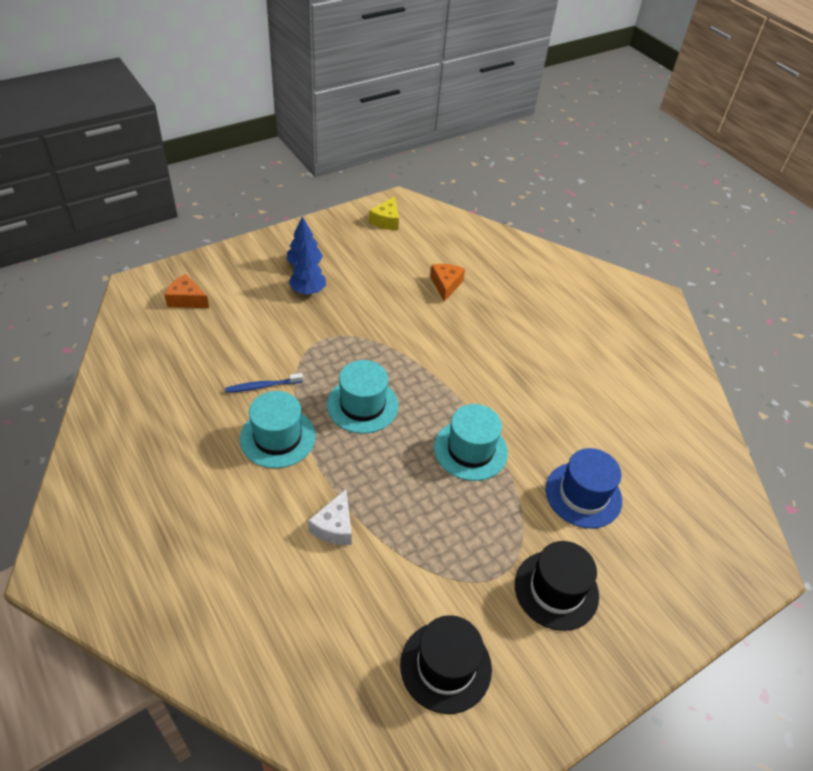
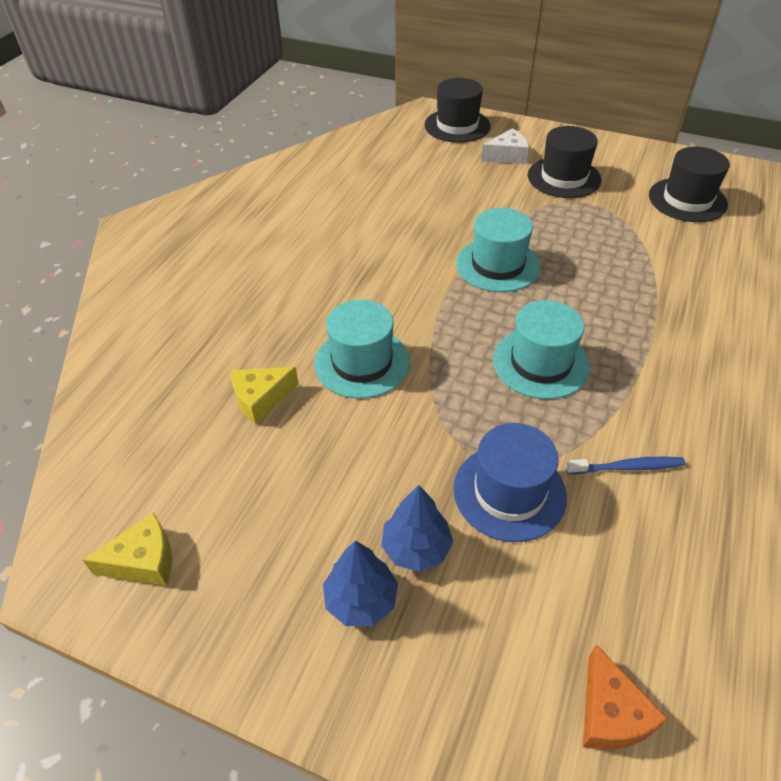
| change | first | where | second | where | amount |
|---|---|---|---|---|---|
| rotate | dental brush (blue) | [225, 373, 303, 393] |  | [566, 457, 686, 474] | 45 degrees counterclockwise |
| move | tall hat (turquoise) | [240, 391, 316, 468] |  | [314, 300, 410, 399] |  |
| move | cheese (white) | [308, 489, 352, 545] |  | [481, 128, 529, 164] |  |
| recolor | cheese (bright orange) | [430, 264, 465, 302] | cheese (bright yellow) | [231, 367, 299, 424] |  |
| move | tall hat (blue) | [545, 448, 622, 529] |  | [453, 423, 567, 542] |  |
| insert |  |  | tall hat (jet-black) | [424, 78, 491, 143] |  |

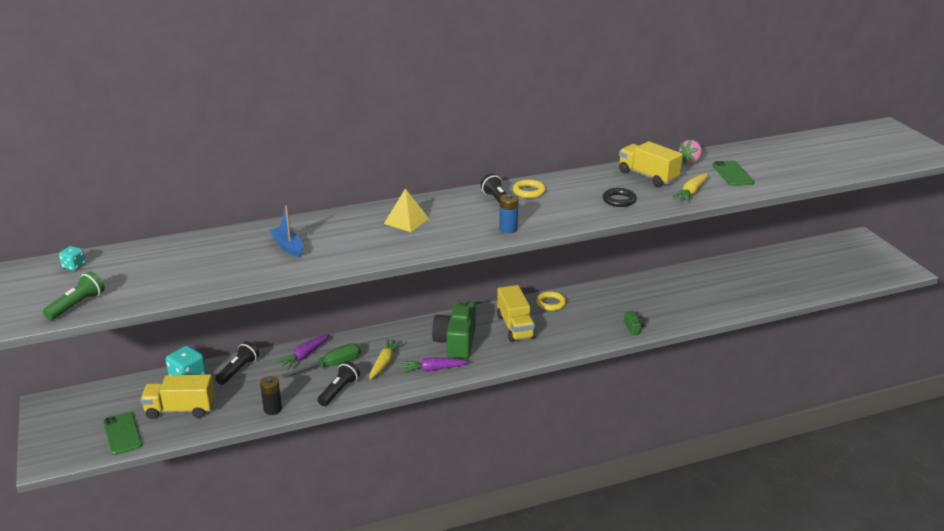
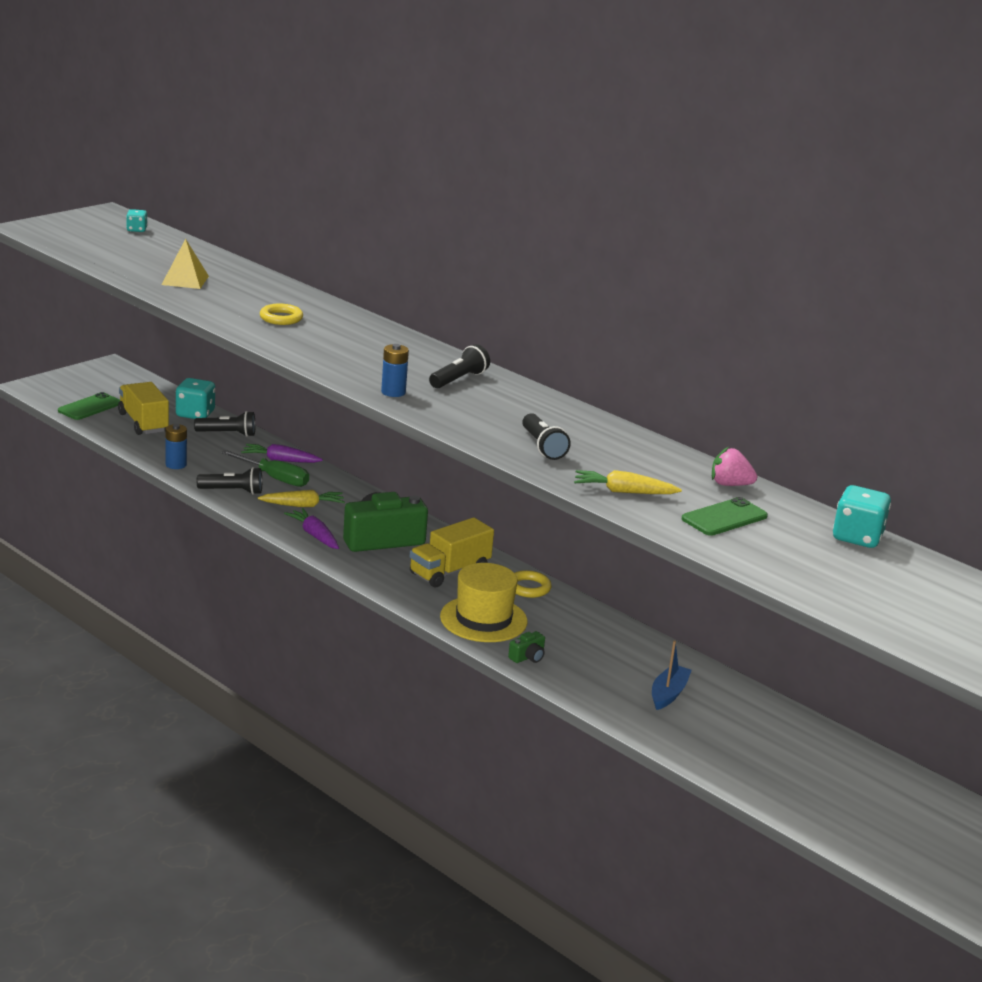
| change | first | where | second | where | amount |
|---|---|---|---|---|---|
| delete | pocket torch (leaf-green) | [43, 271, 105, 320] |  |  |  |
| recolor | power cell (jet-black) | [260, 376, 282, 415] | power cell (blue) | [165, 424, 187, 469] |  |
| move | sailboat (blue) | [269, 205, 303, 257] |  | [652, 641, 692, 710] |  |
| move | pyramid shape (bright yellow) | [384, 188, 429, 232] |  | [161, 239, 209, 289] |  |
| move | torus (bright yellow) | [513, 179, 546, 198] |  | [260, 304, 303, 325] |  |
| replace | torus (jet-black) | [603, 188, 636, 207] | pocket torch (jet-black) | [522, 413, 571, 460] |  |
| delete | lorry (bright yellow) | [619, 141, 683, 187] |  |  |  |
| insert |  |  | tall hat (bright yellow) | [440, 563, 528, 642] |  |
| insert |  |  | die (turquoise) | [833, 485, 891, 548] |  |

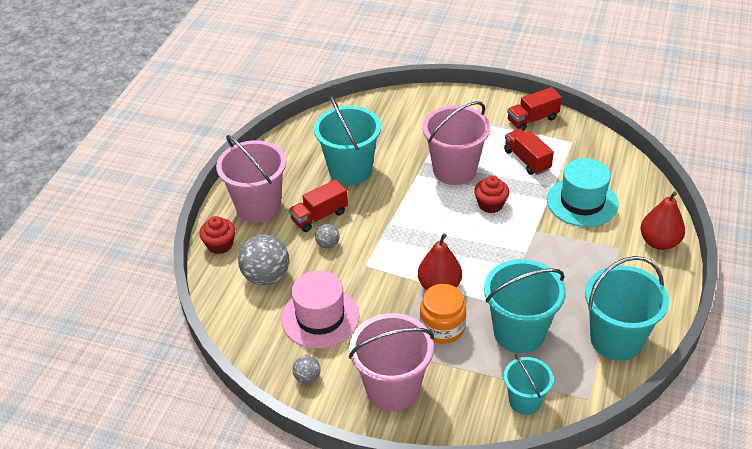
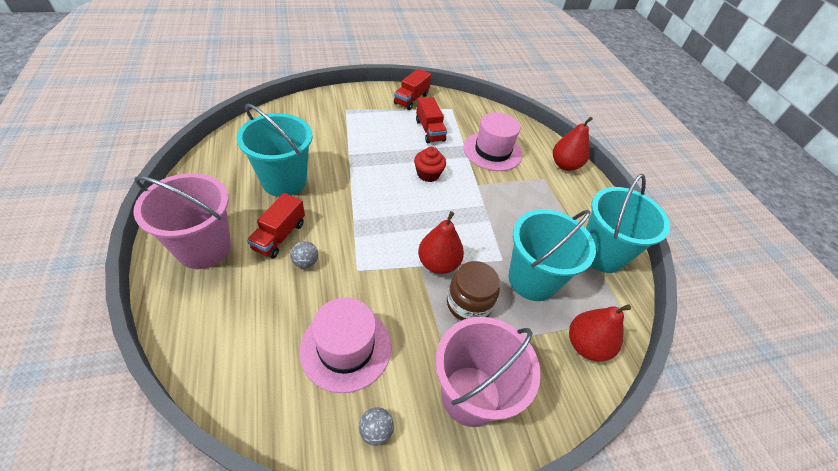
| change | first | where | second | where | amount |
|---|---|---|---|---|---|
| delete | fairy cake (crimson) | [199, 216, 235, 254] |  |  |  |
| delete | play ball (ash-grey) | [238, 234, 289, 285] |  |  |  |
| recolor | preserve jar (bright orange) | [420, 284, 466, 344] | preserve jar (brown) | [447, 261, 500, 321] |  |
| delete | bucket (rose-pink) | [423, 101, 490, 185] |  |  |  |
| rotate | lorry (crimson) | [504, 129, 554, 175] |  | [416, 97, 447, 143] | 135 degrees counterclockwise |
| replace | bucket (turquoise) | [504, 355, 553, 415] | pear fruit (crimson) | [569, 304, 631, 362] |  |
| recolor | tall hat (turquoise) | [547, 158, 619, 227] | tall hat (rose-pink) | [464, 112, 522, 171] |  |

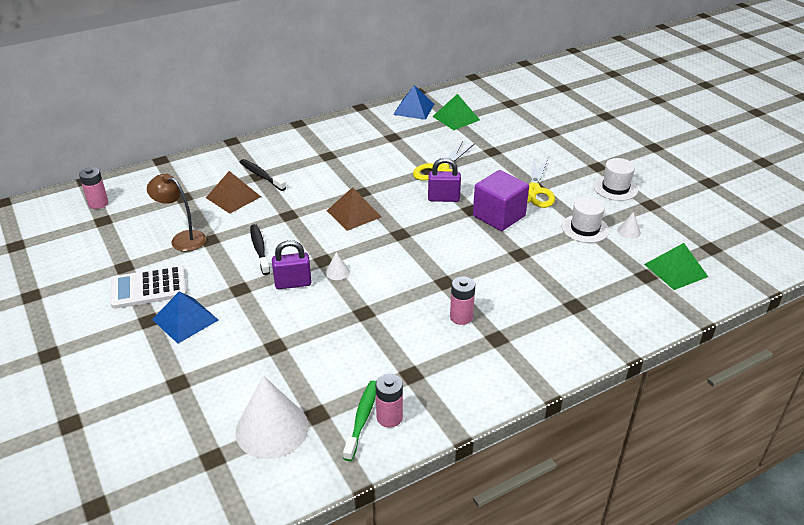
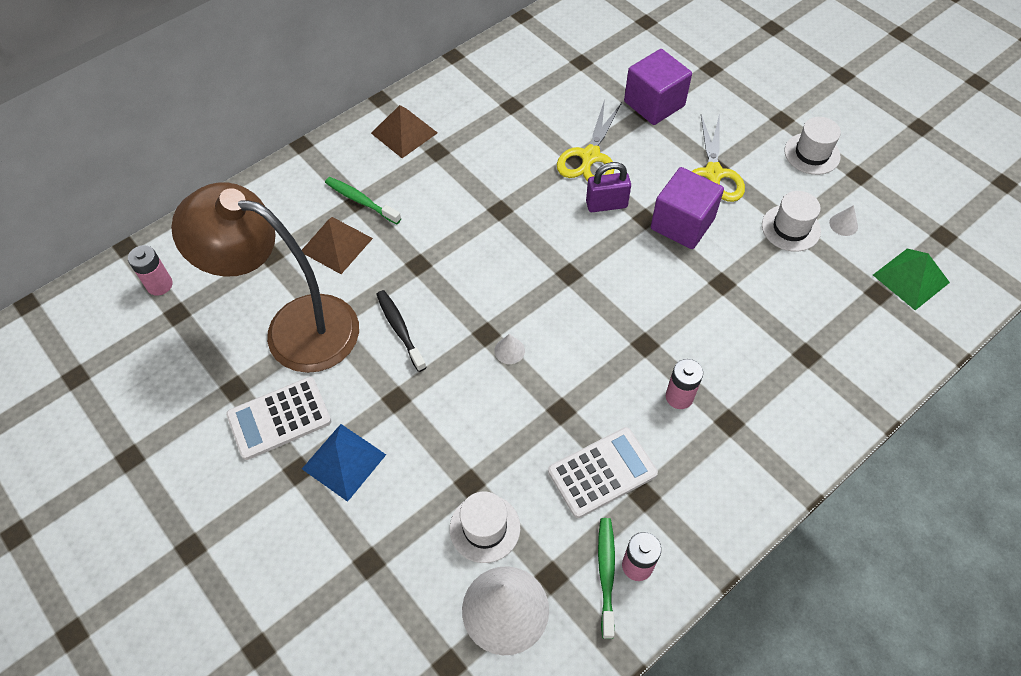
| change | first | where | second | where | amount |
|---|---|---|---|---|---|
| resize | reading lamp (brown) | [147, 174, 206, 251] |  | [171, 182, 359, 373] | x2.06 |
| recolor | dental brush (jet-black) | [240, 159, 286, 191] | dental brush (leaf-green) | [325, 177, 401, 224] |  |
| delete | lock (violet) | [272, 240, 312, 289] |  |  |  |
| move | pyramid shape (brown) | [327, 187, 381, 231] |  | [371, 105, 438, 158] |  |
| delete | pyramid shape (blue) | [393, 85, 434, 120] |  |  |  |
| delete | pyramid shape (leaf-green) | [432, 94, 480, 130] |  |  |  |
| insert |  |  | tall hat (white) | [450, 491, 520, 563] |  |
| insert |  |  | pocket calculator (white) | [548, 427, 658, 518] |  |
| insert |  |  | cube (violet) | [624, 49, 692, 125] |  |

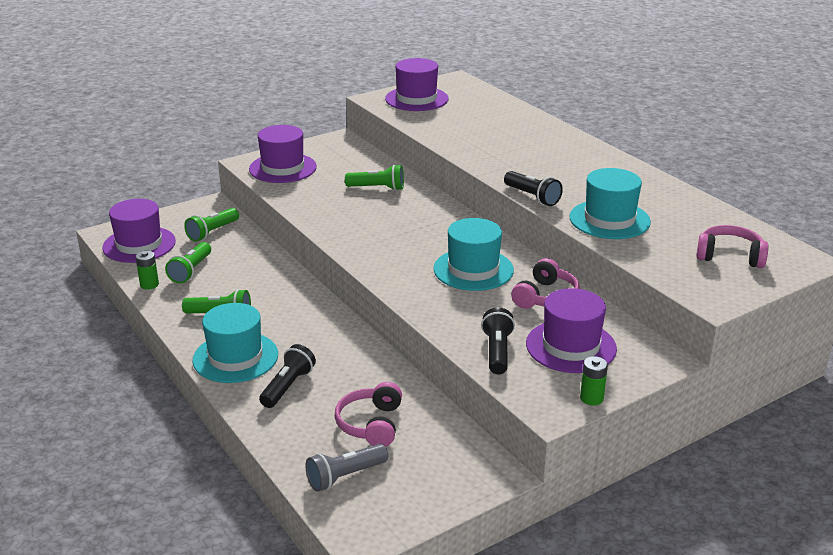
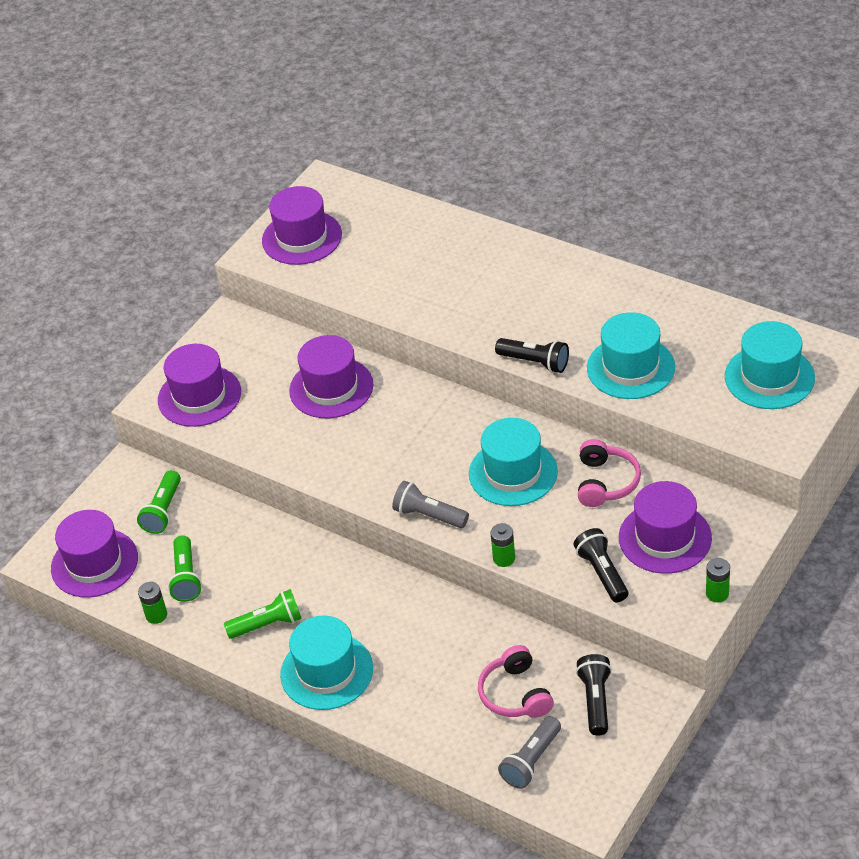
| change | first | where | second | where | amount |
|---|---|---|---|---|---|
| move | pocket torch (jet-black) | [259, 344, 316, 408] |  | [576, 654, 612, 735] |  |
| replace | pocket torch (leaf-green) | [345, 164, 404, 191] | tall hat (violet) | [289, 335, 373, 418] |  |
| replace | headphones (rose-pink) | [696, 225, 769, 268] | tall hat (turquoise) | [725, 321, 815, 409] |  |
| insert |  |  | pocket torch (ash-grey) | [392, 481, 469, 528] |  |
| insert |  |  | power cell (leaf-green) | [491, 523, 515, 567] |  |

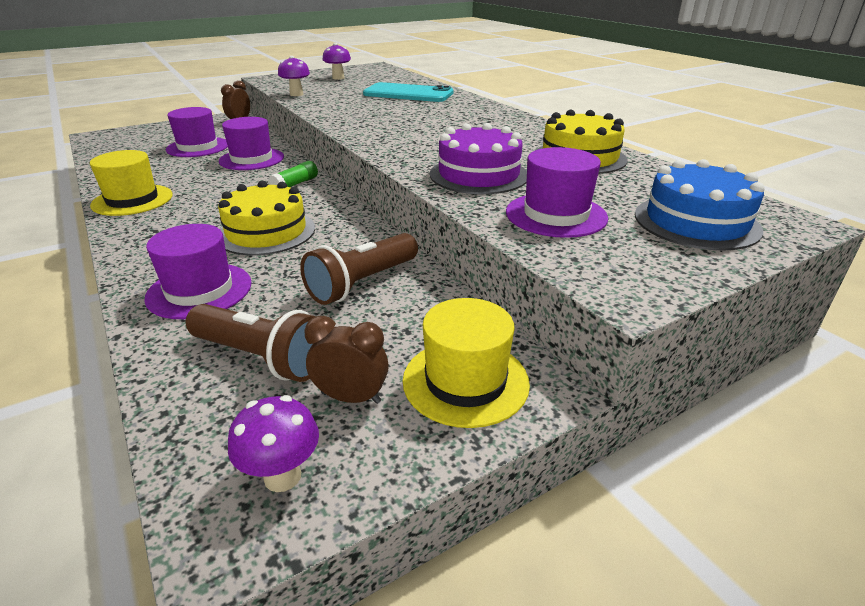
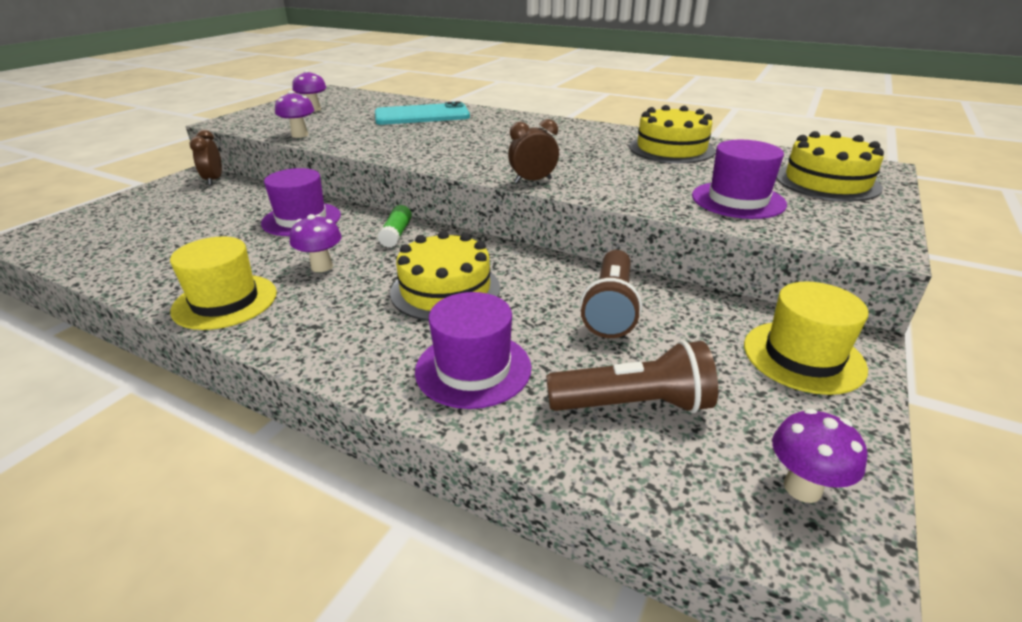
| change | first | where | second | where | amount |
|---|---|---|---|---|---|
| delete | tall hat (violet) | [166, 107, 228, 157] |  |  |  |
| move | alarm clock (brown) | [304, 316, 389, 404] |  | [508, 119, 559, 183] |  |
| delete | layer cake (violet) | [430, 123, 527, 194] |  |  |  |
| recolor | layer cake (blue) | [635, 159, 765, 251] | layer cake (bright yellow) | [776, 131, 884, 201] |  |
| insert |  |  | mushroom (violet) | [290, 214, 342, 272] |  |

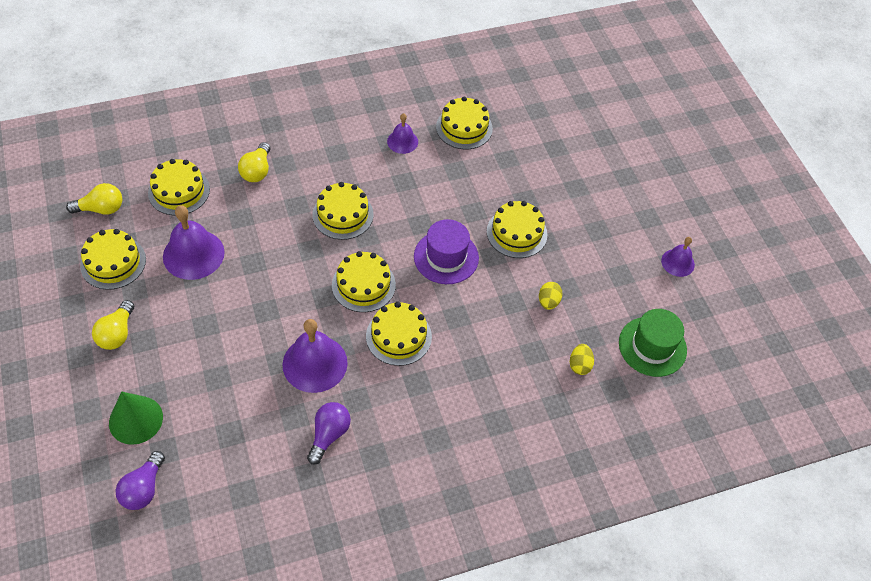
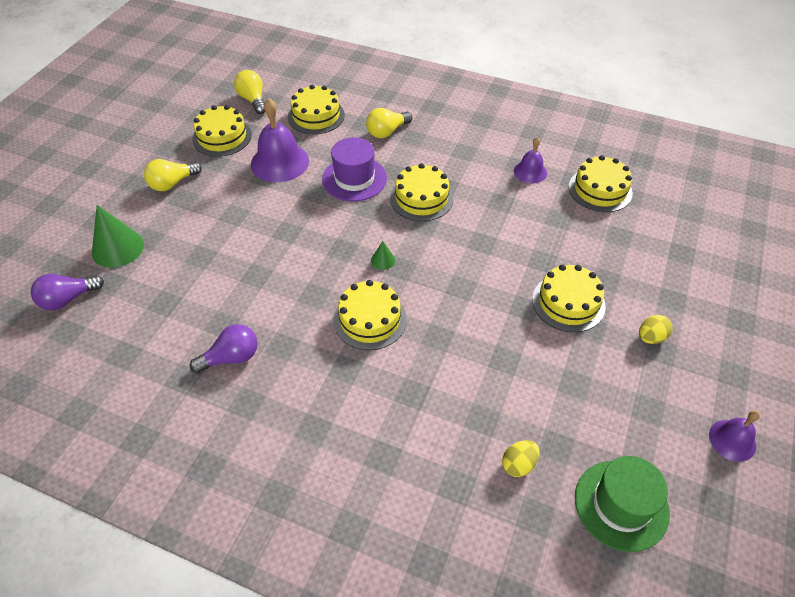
| change | first | where | second | where | amount |
|---|---|---|---|---|---|
| rotate | lightbulb (bright yellow) | [66, 183, 122, 215] |  | [234, 70, 265, 114] | 150 degrees counterclockwise |
| delete | hand bell (violet) | [283, 319, 348, 393] |  |  |  |
| replace | layer cake (bright yellow) | [332, 251, 396, 312] | cone (leaf-green) | [371, 241, 395, 270] |  |
| move | tall hat (violet) | [414, 219, 479, 284] |  | [322, 137, 387, 201] |  |
| move | egg shape (bright yellow) | [539, 282, 563, 310] |  | [639, 315, 673, 344] |  |

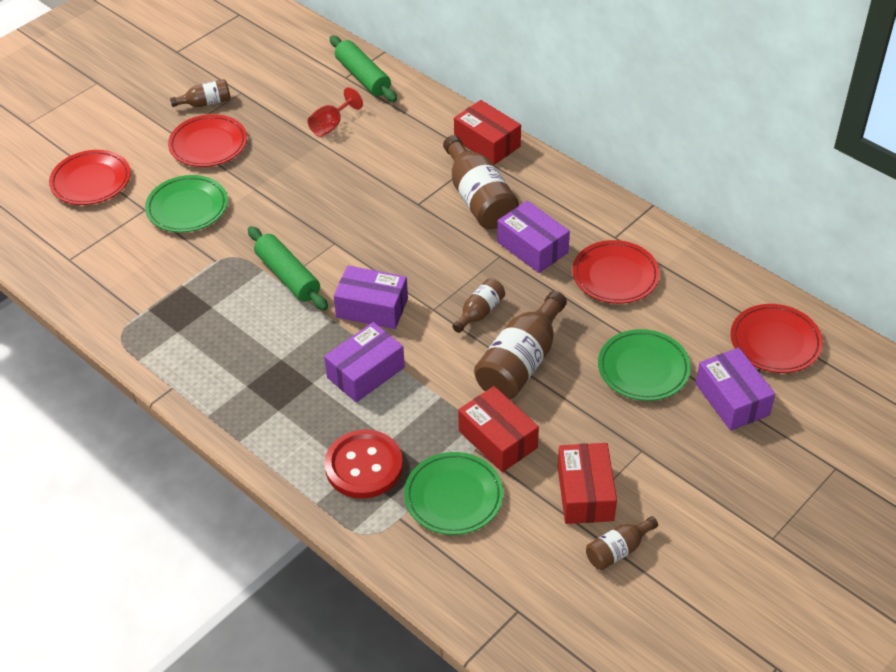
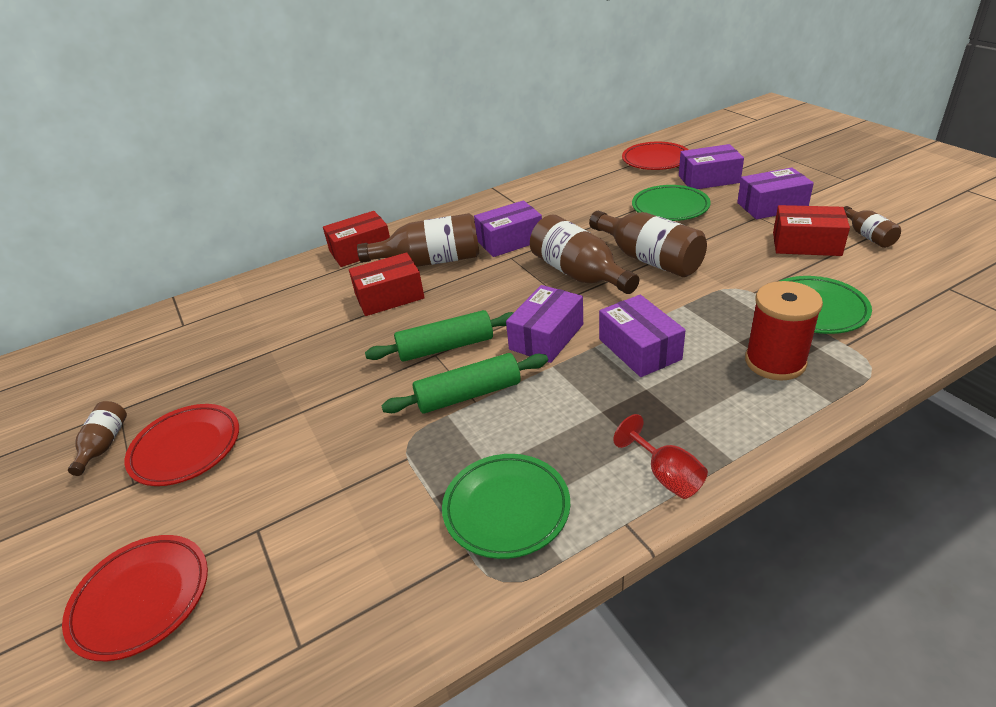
| change | first | where | second | where | amount |
|---|---|---|---|---|---|
| move | flat dish (leaf-green) | [145, 175, 228, 233] |  | [442, 454, 570, 559] |  |
| move | goblet (crimson) | [308, 87, 363, 137] |  | [613, 414, 708, 499] |  |
| replace | sewing button (crimson) | [325, 430, 403, 499] | bobbin (crimson) | [745, 281, 823, 381] |  |
| move | dough roller (leaf-green) | [330, 35, 397, 102] |  | [365, 310, 514, 362] |  |
| resize | bottle (brown) | [452, 278, 505, 333] |  | [530, 214, 639, 294] | x1.90 |
| move | parcel (crimson) | [458, 386, 539, 472] |  | [349, 252, 424, 316] |  |
| delete | flat dish (crimson) | [572, 240, 660, 304] |  |  |  |
| insert |  |  | parcel (violet) | [737, 167, 814, 219] |  |

